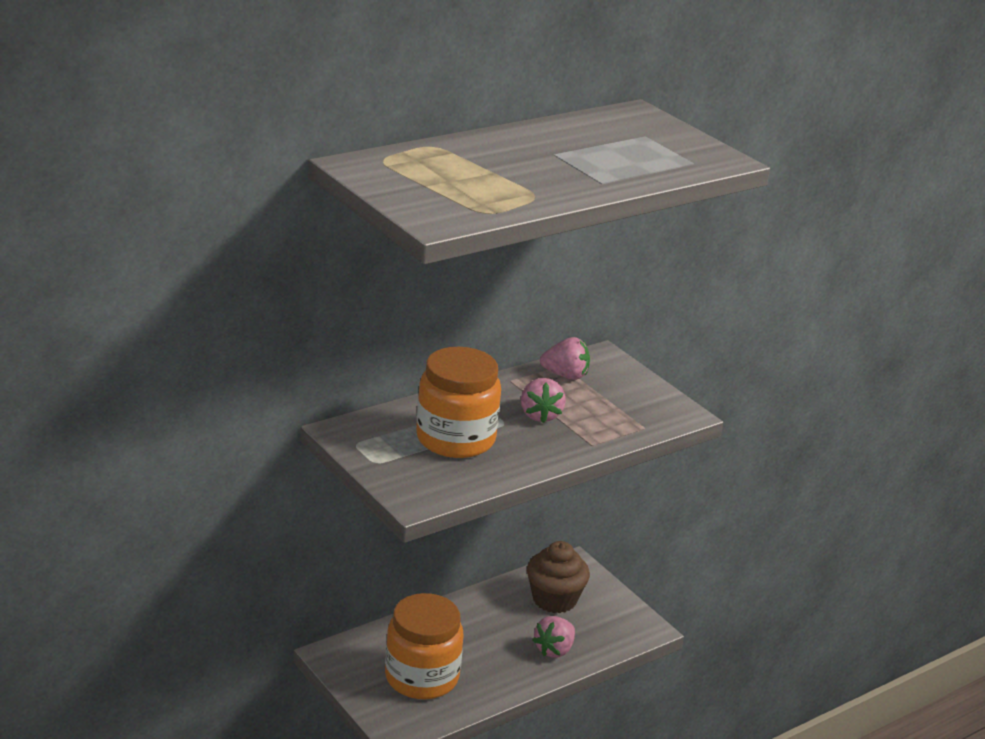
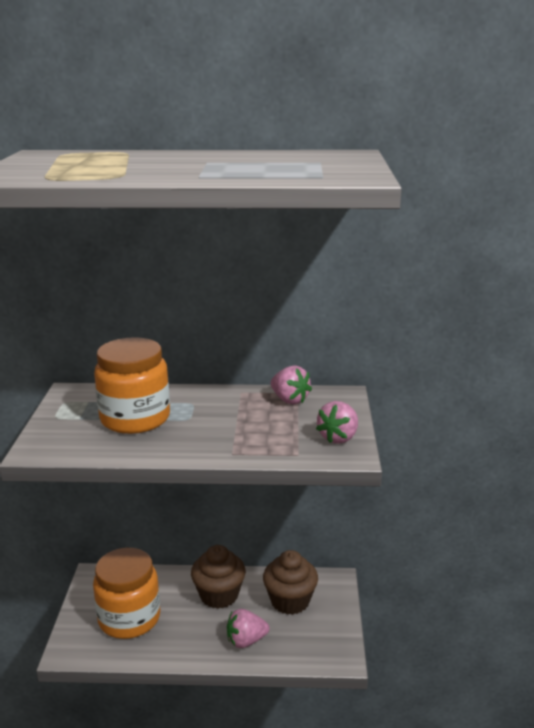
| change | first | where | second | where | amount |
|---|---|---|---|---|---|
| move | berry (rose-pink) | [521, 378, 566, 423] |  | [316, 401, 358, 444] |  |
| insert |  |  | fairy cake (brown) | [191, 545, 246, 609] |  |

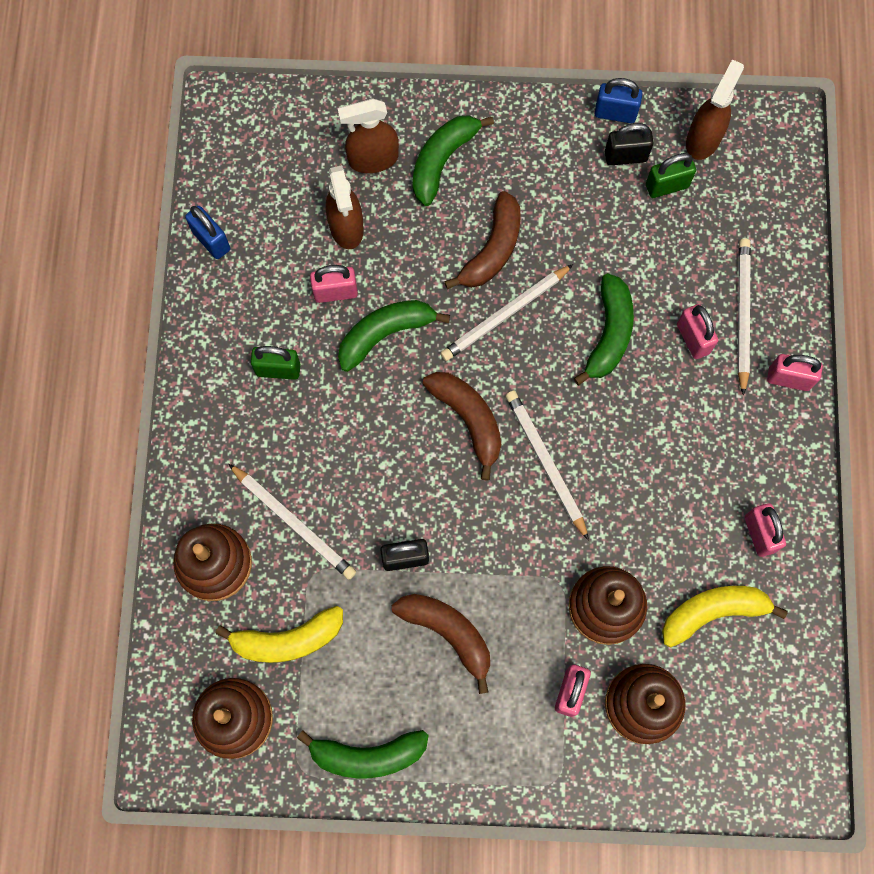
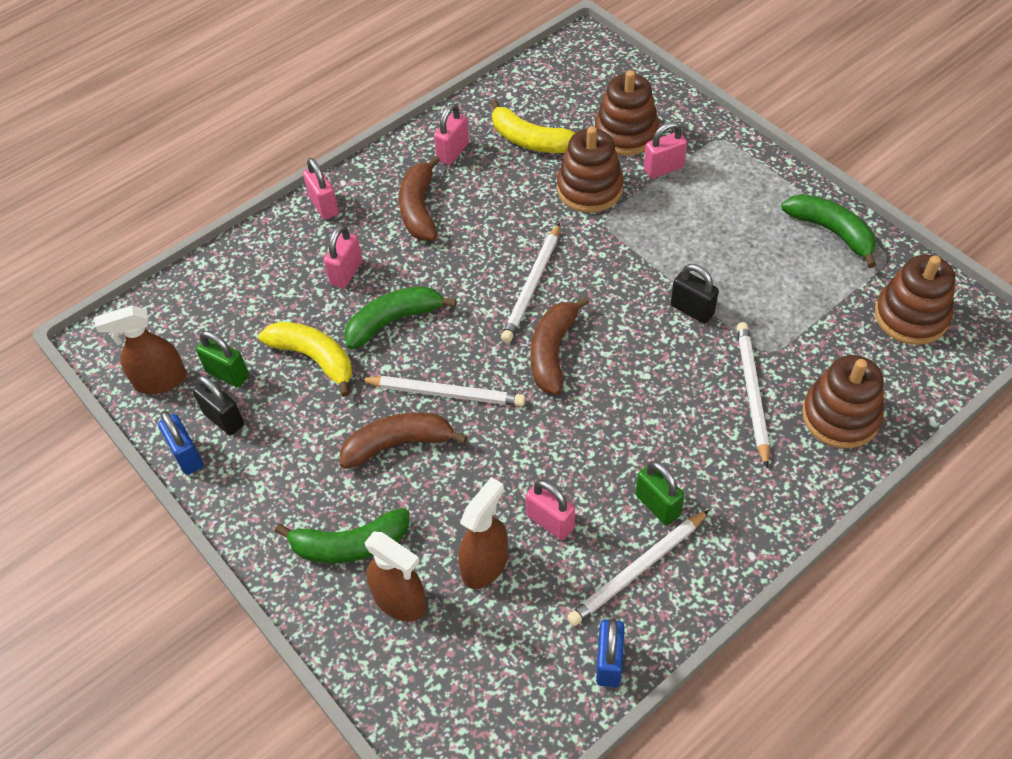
| change | first | where | second | where | amount |
|---|---|---|---|---|---|
| move | banana fruit (bright yellow) | [215, 606, 343, 663] |  | [258, 322, 352, 397] |  |
| delete | banana fruit (leaf-green) | [338, 300, 450, 372] |  |  |  |
| move | banana fruit (brown) | [392, 594, 490, 694] |  | [399, 156, 440, 241] |  |
| move | lead pencil (white) | [738, 239, 751, 396] |  | [567, 510, 709, 626] |  |

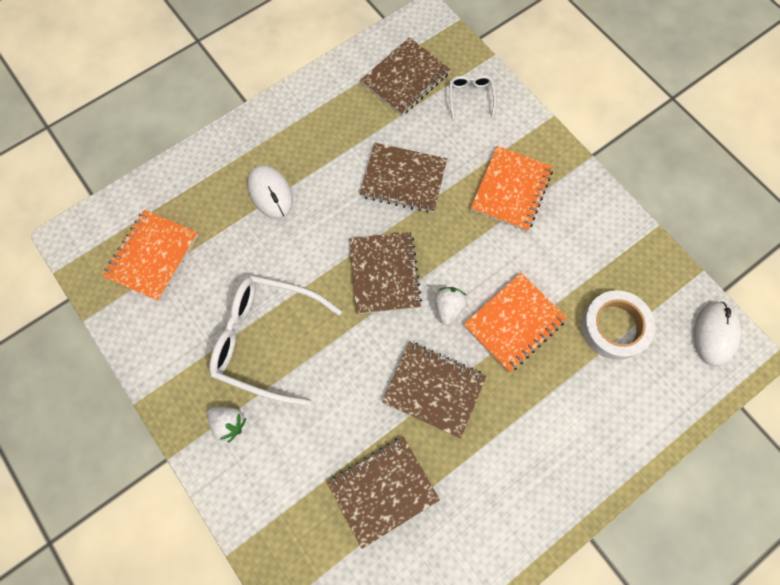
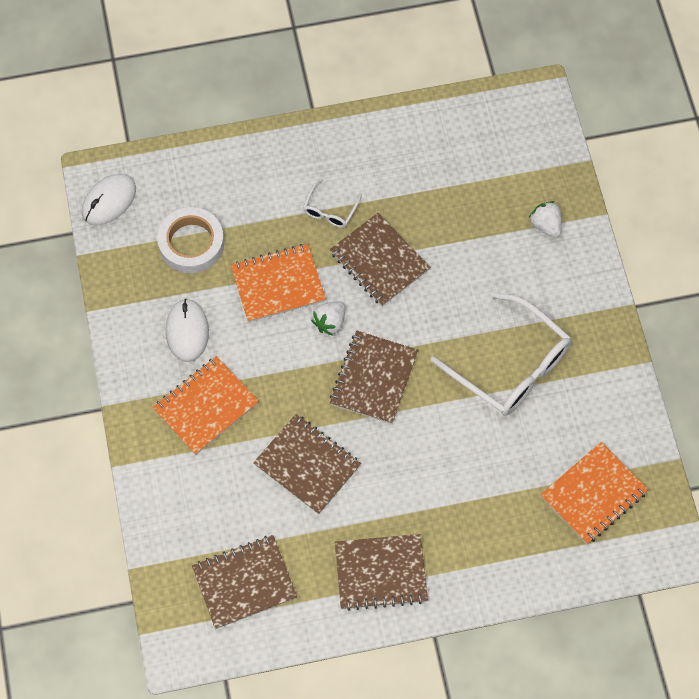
| change | first | where | second | where | amount |
|---|---|---|---|---|---|
| move | berry (white) | [207, 407, 246, 443] |  | [529, 201, 562, 238] |  |
| move | mouse (white) | [248, 165, 293, 219] |  | [166, 299, 209, 362] |  |
| move | exercise book (brown) | [327, 437, 440, 549] |  | [335, 534, 428, 611] |  |
| move | eyeglasses (white) | [450, 75, 496, 119] |  | [303, 179, 362, 228] |  |

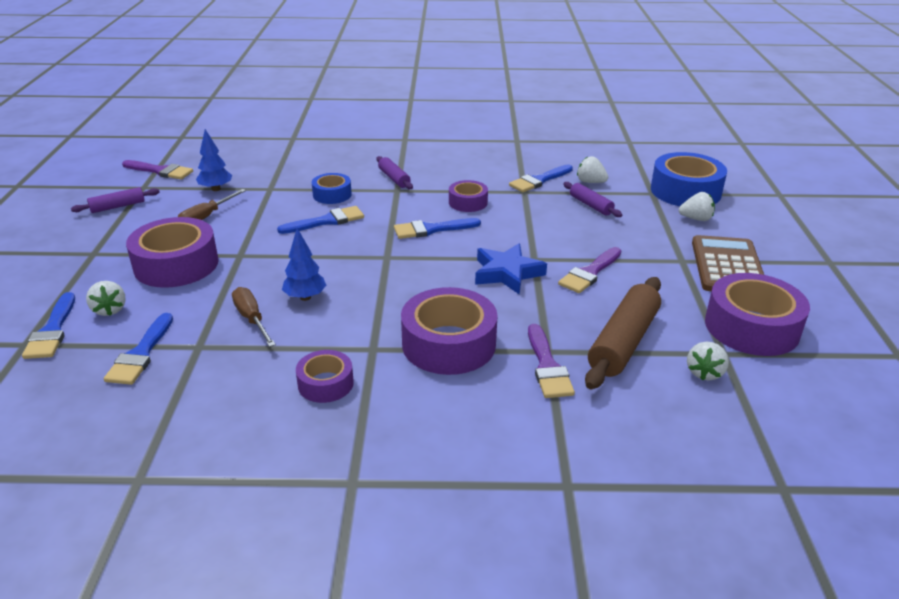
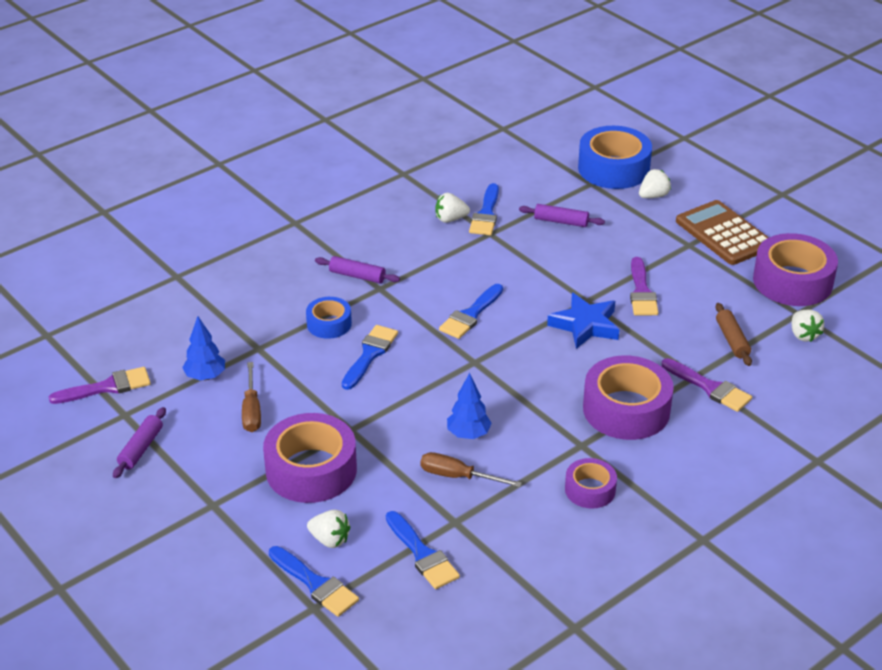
| change | first | where | second | where | amount |
|---|---|---|---|---|---|
| delete | sticky tape (violet) | [449, 180, 488, 212] |  |  |  |
| move | berry (white) | [577, 156, 608, 183] |  | [436, 193, 470, 223] |  |
| resize | dough roller (brown) | [585, 277, 661, 389] |  | [715, 303, 752, 366] | x0.54 |

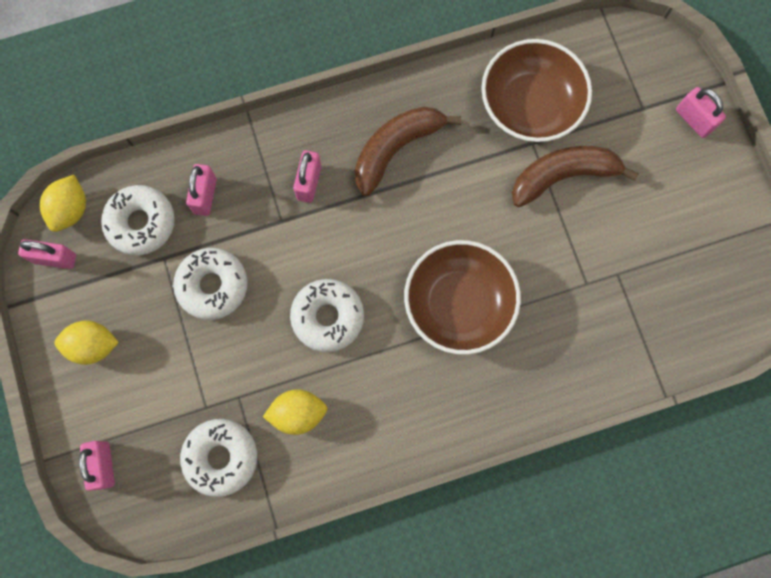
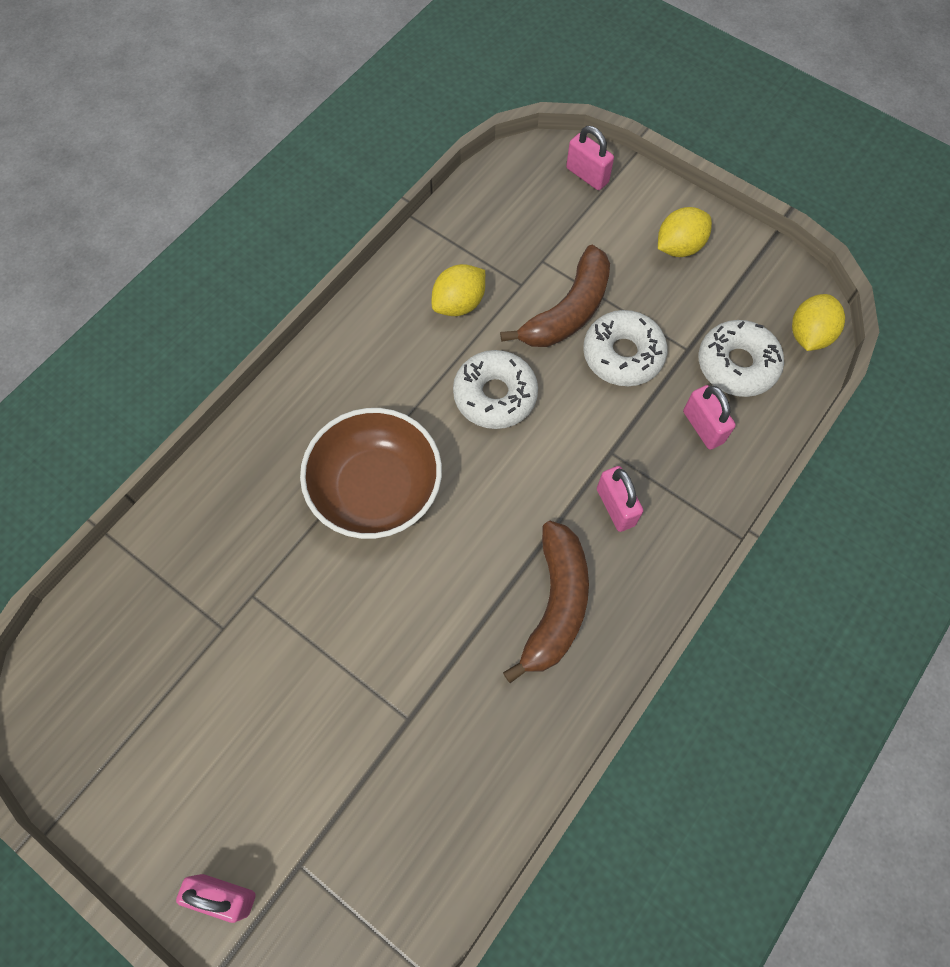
| change | first | where | second | where | amount |
|---|---|---|---|---|---|
| delete | lock (rose-pink) | [18, 239, 76, 269] |  |  |  |
| rotate | citrus fruit (bright yellow) | [40, 175, 86, 232] |  | [792, 294, 845, 351] | 45 degrees clockwise |
| delete | doughnut (white) | [180, 419, 257, 497] |  |  |  |
| delete | bowl (brown) | [481, 39, 592, 142] |  |  |  |
| move | banana fruit (brown) | [512, 146, 639, 207] |  | [500, 245, 610, 347] |  |

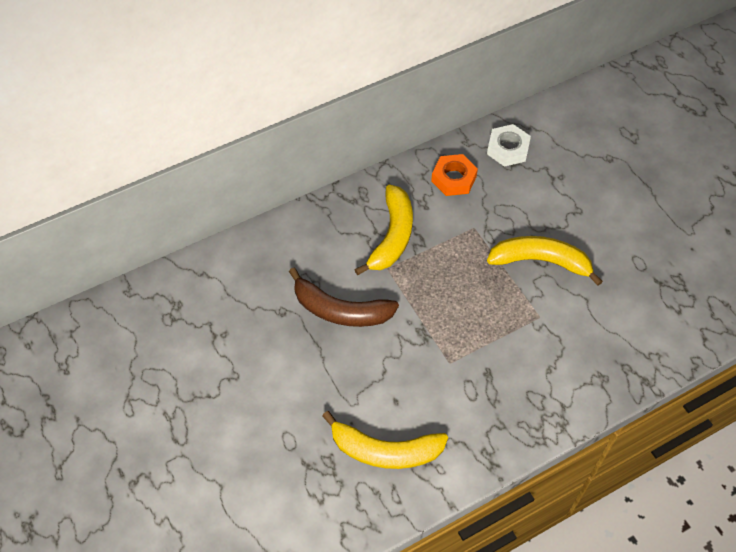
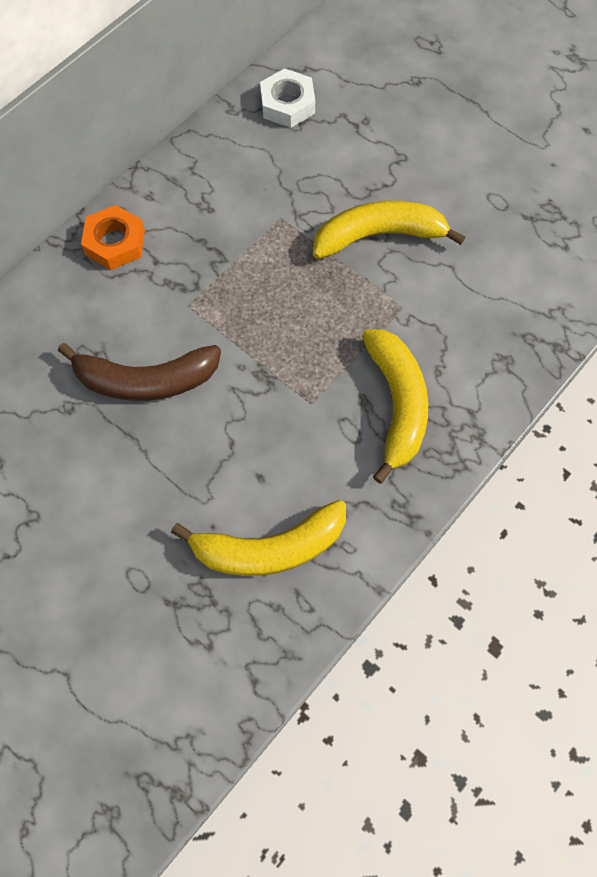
| change | first | where | second | where | amount |
|---|---|---|---|---|---|
| move | banana fruit (bright yellow) | [354, 185, 413, 275] |  | [362, 329, 428, 484] |  |
| move | nut (bright orange) | [431, 154, 478, 196] |  | [81, 205, 145, 270] |  |

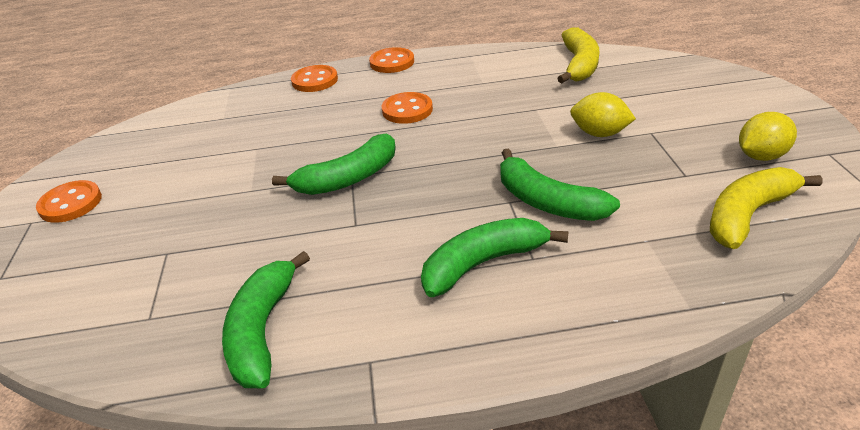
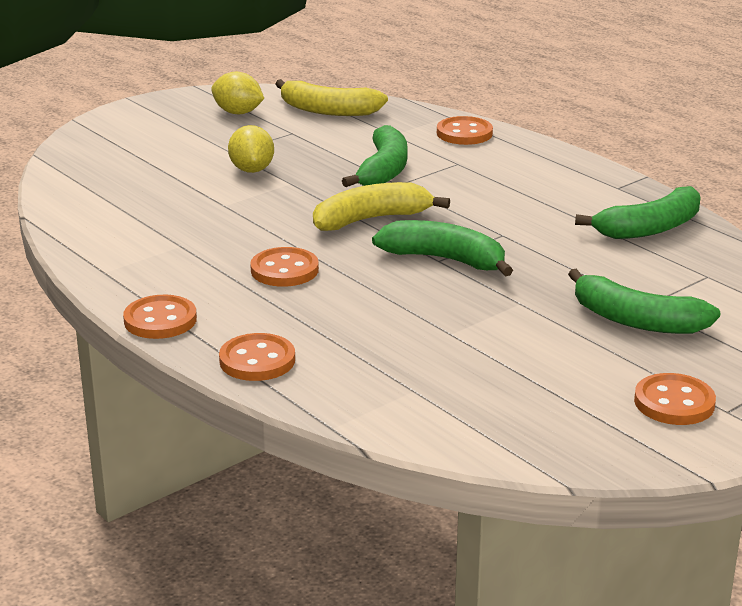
| change | first | where | second | where | amount |
|---|---|---|---|---|---|
| move | banana fruit (leaf-green) | [421, 218, 569, 297] |  | [568, 269, 720, 334] |  |
| move | banana fruit (bright yellow) | [557, 27, 599, 83] |  | [313, 182, 450, 231] |  |
| insert |  |  | sewing button (bright orange) | [437, 116, 493, 145] |  |

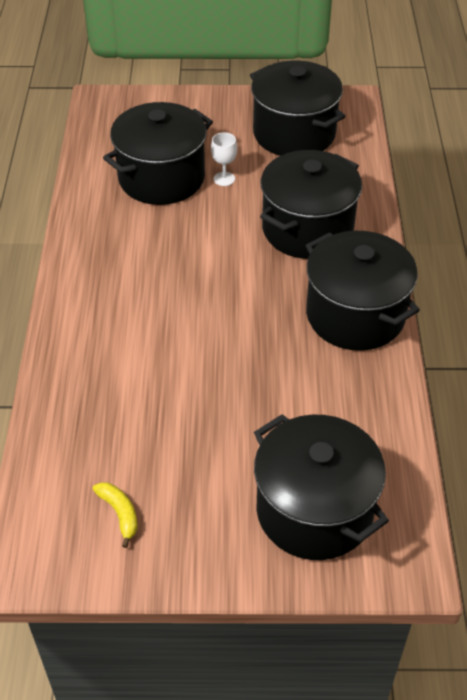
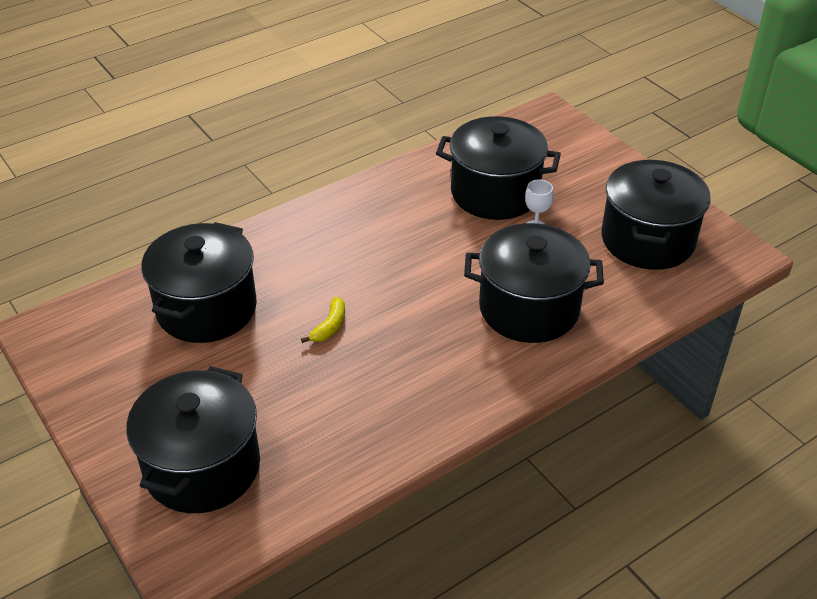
| change | first | where | second | where | amount |
|---|---|---|---|---|---|
| move | banana fruit (bright yellow) | [93, 482, 138, 548] |  | [301, 297, 345, 343] |  |
| move | stockpot (jet-black) | [305, 231, 420, 351] |  | [141, 222, 257, 343] |  |

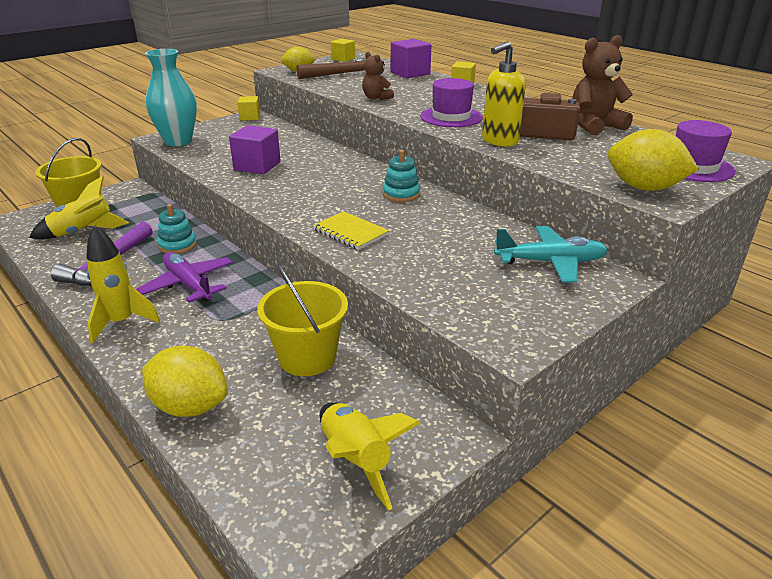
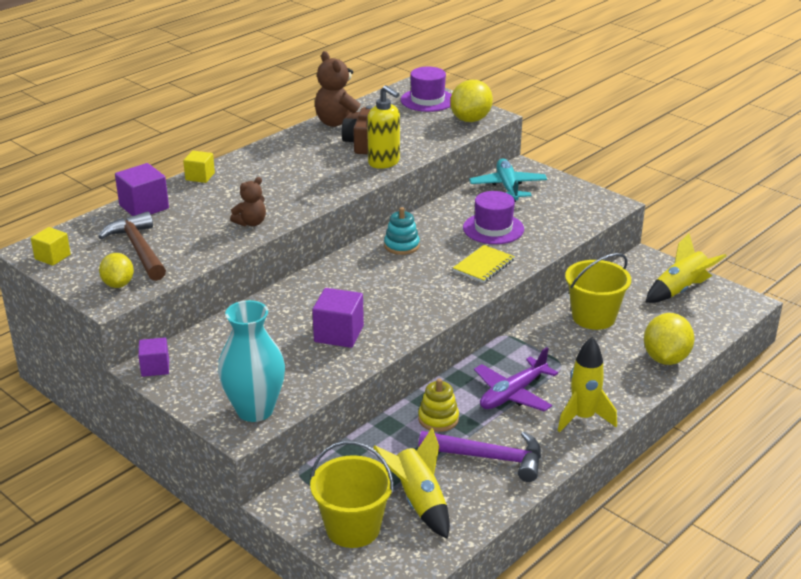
| change | first | where | second | where | amount |
|---|---|---|---|---|---|
| recolor | stacking toy (turquoise) | [157, 204, 197, 254] | stacking toy (bright yellow) | [418, 378, 459, 432] |  |
| recolor | cube (bright yellow) | [237, 96, 260, 120] | cube (violet) | [138, 338, 169, 377] |  |
| move | tall hat (violet) | [420, 78, 483, 127] |  | [463, 191, 524, 244] |  |

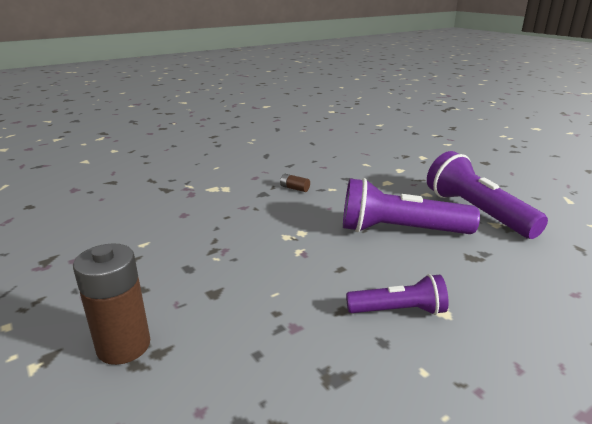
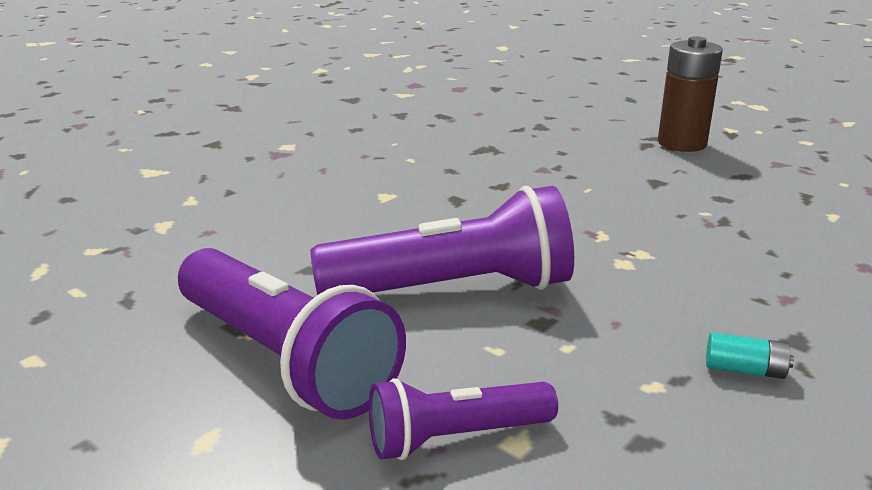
| change | first | where | second | where | amount |
|---|---|---|---|---|---|
| recolor | power cell (brown) | [280, 174, 310, 192] | power cell (turquoise) | [706, 332, 794, 379] |  |
| move | pocket torch (violet) | [346, 274, 449, 315] |  | [369, 378, 558, 460] |  |

